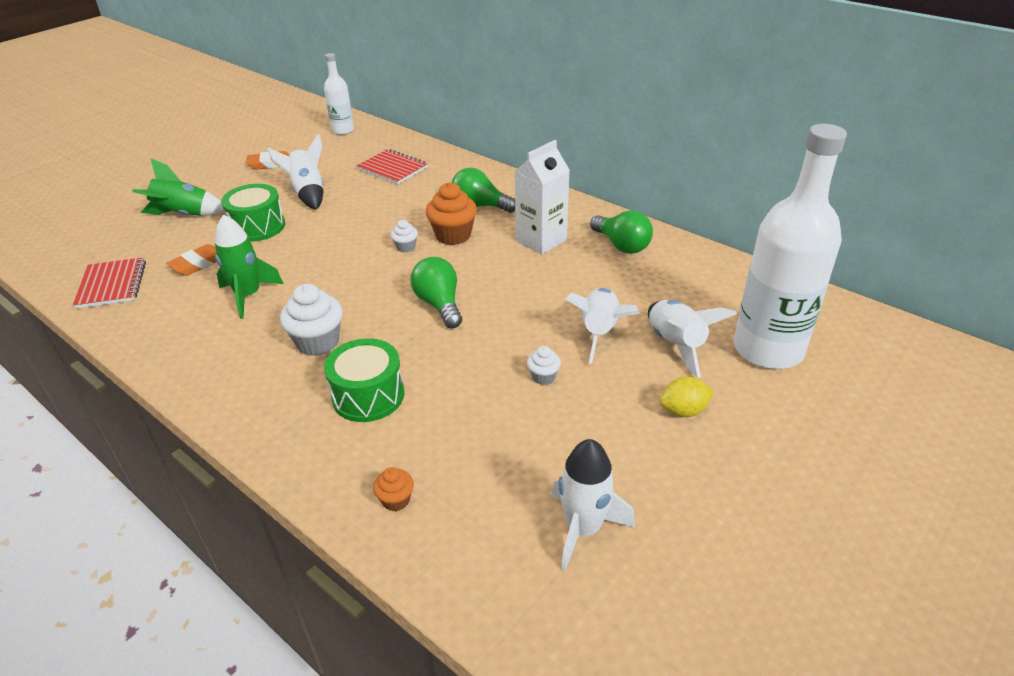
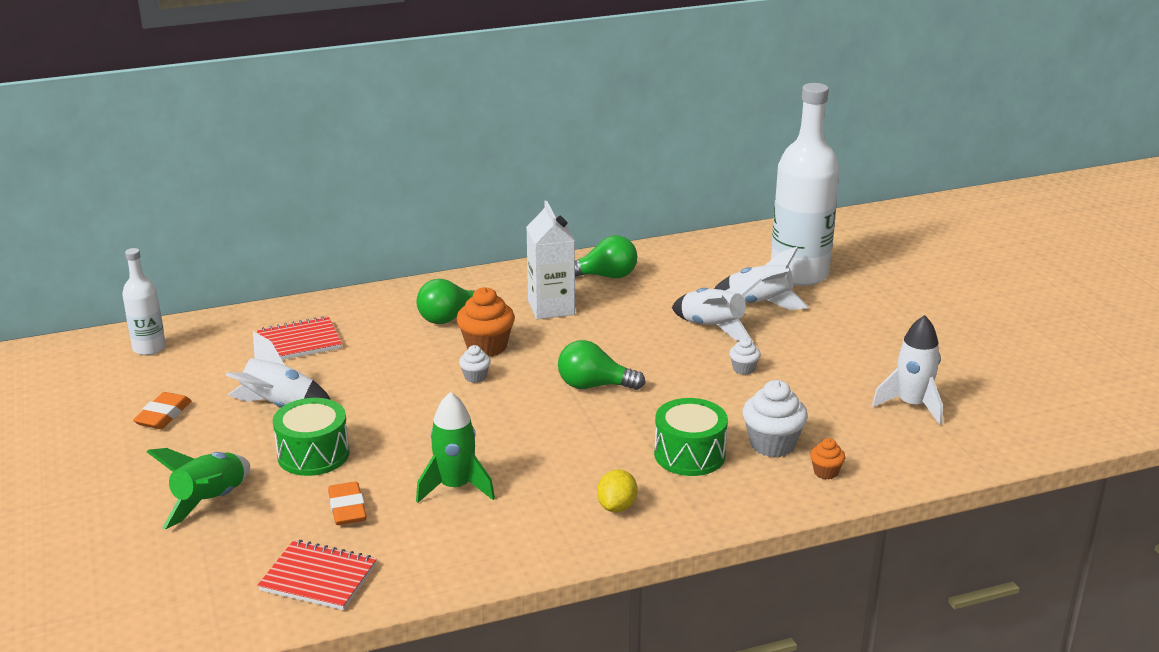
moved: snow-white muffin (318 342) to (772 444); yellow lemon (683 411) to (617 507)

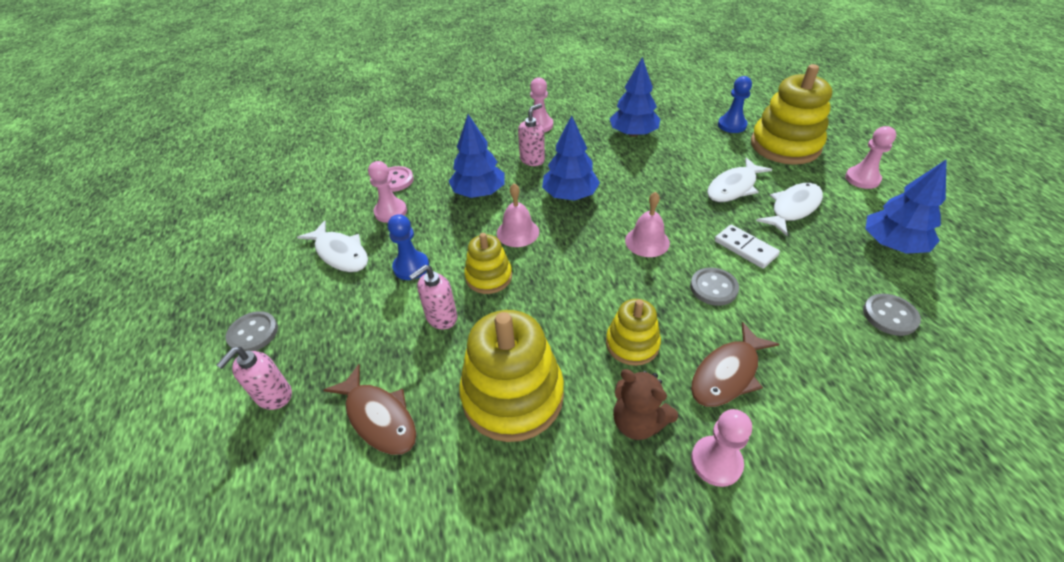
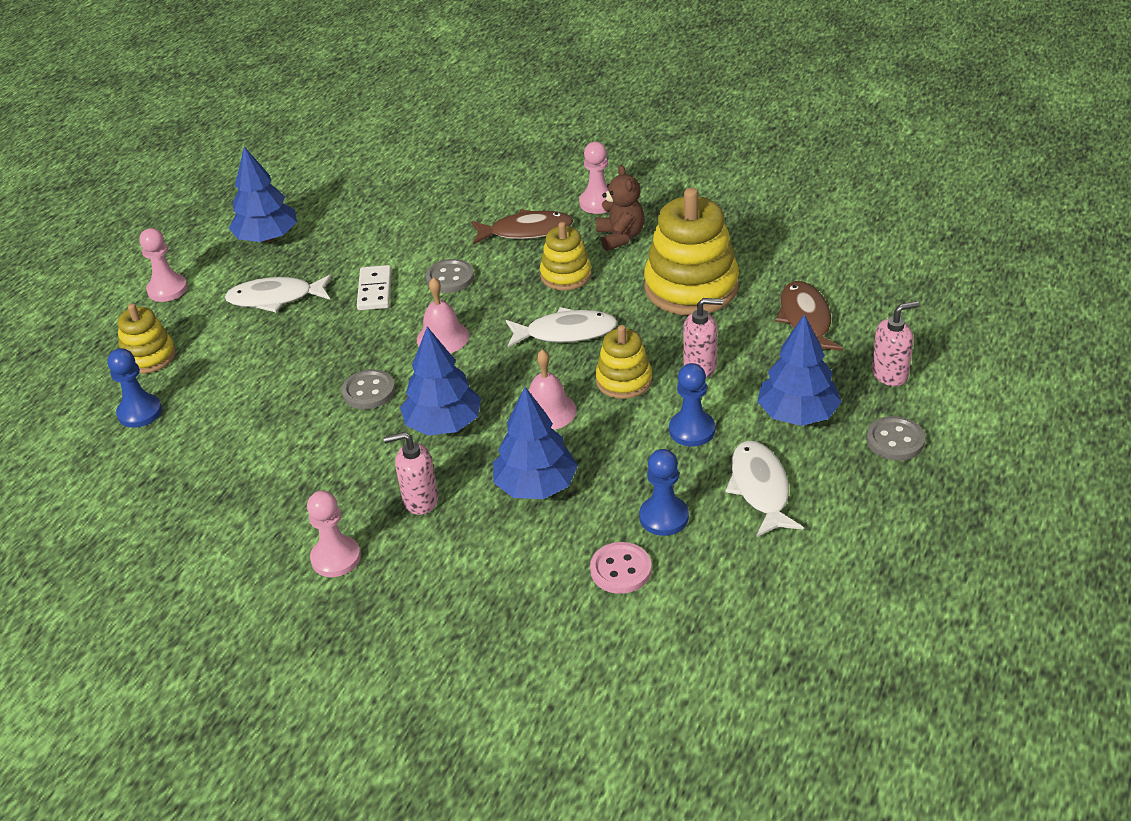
moved: royal blue toy tree (633 134) to (797 414); snow-white fish figure (733 187) to (566 333); grey shirt button (889 316) to (369 391)
recoloured: pink chess pawn (390 212) to royal blue chess pawn (664 517)
resized: yellow ring stacker (785 145) = (149 356) x0.56

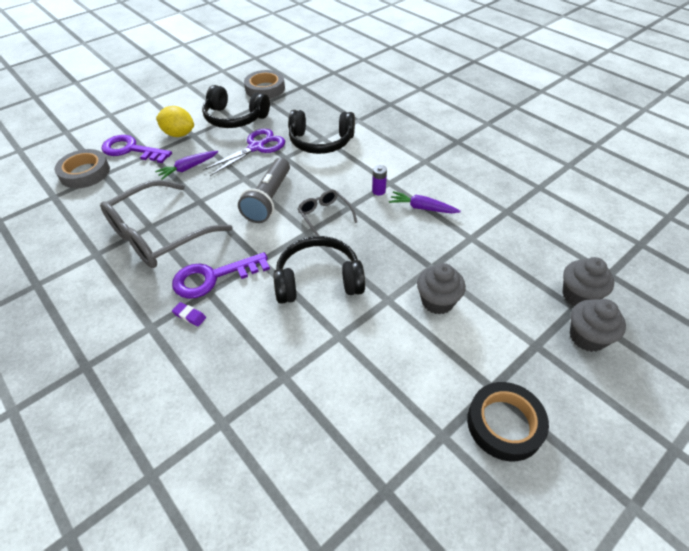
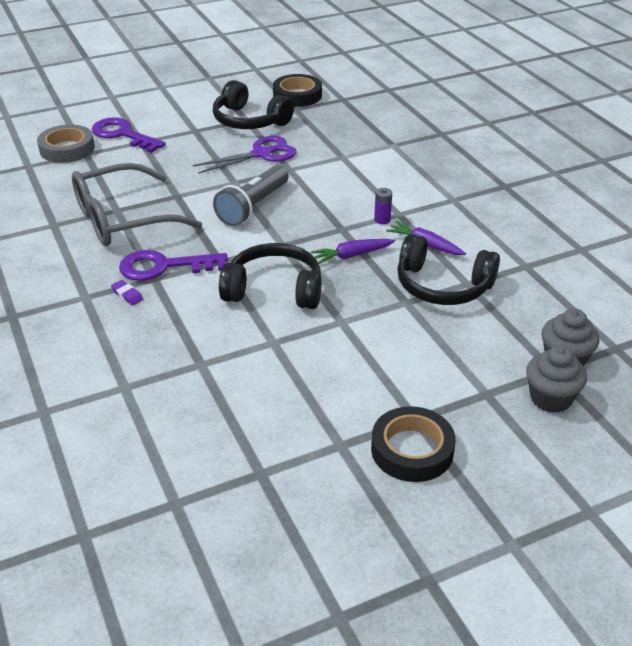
removed: yellow lemon (179 134); grey glasses (324 216); grey muffin (437 301)
moved: royal purple root vegetable (188 168) to (352 255); black headphones (321 142) to (442 286)
recoloured: grey roll of tape (265 89) to black roll of tape (297 95)

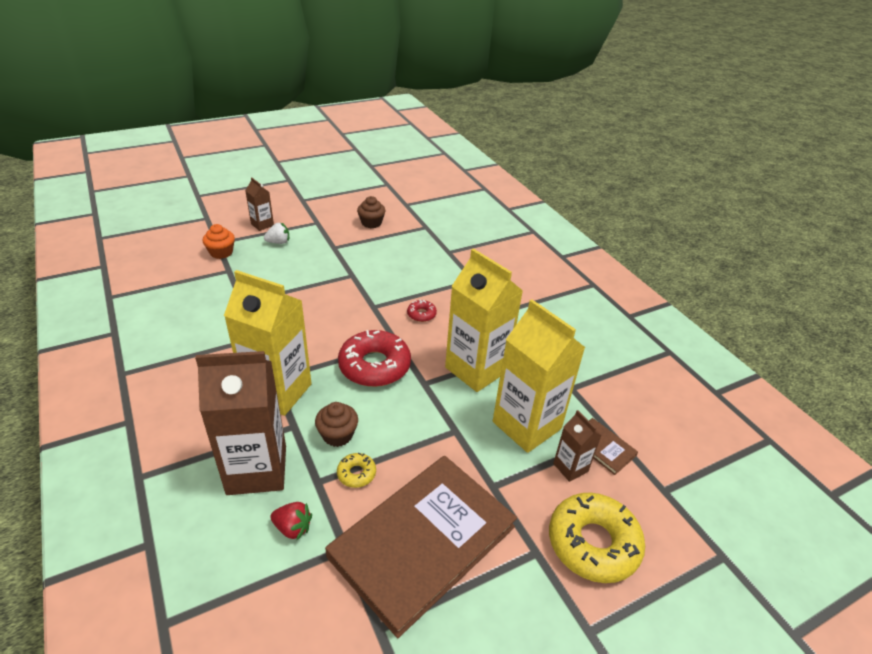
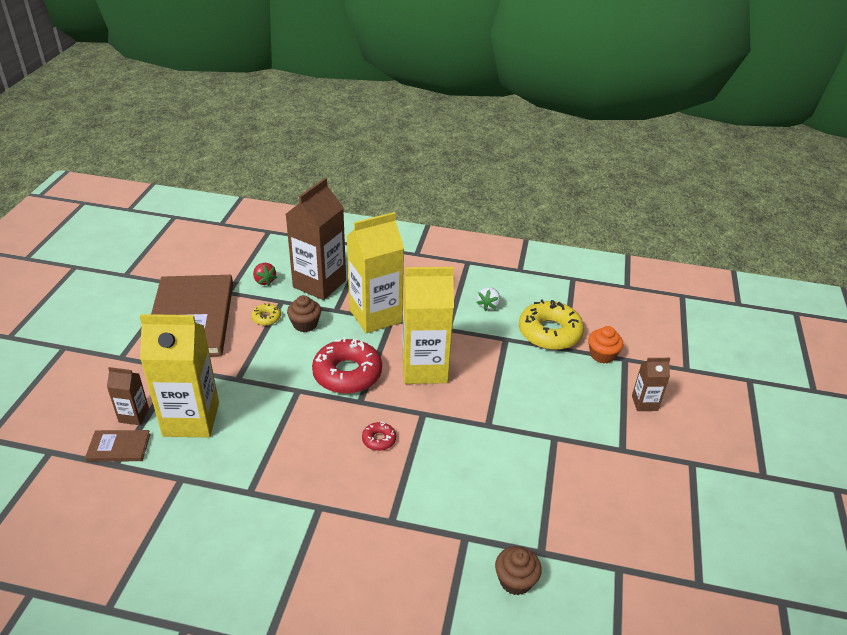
moved: snow-white strawberry (278 242) to (488 305); brown muffin (371 223) to (515 580); yellow juice carton (476 369) to (424 368); yellow donut (593 543) to (549 332)
turned: crimson strawberry (293 528) = (264 281) 90 degrees counterclockwise

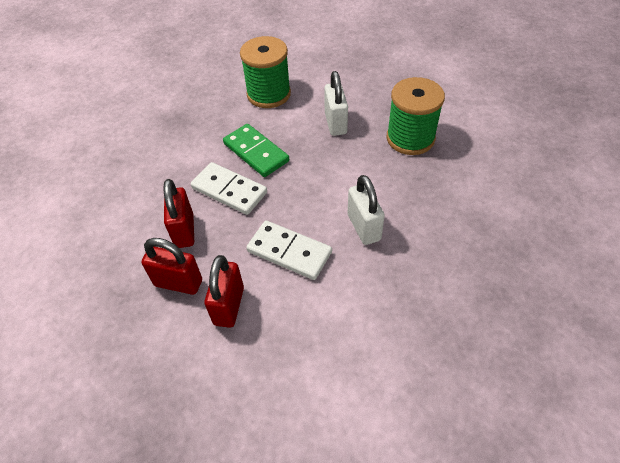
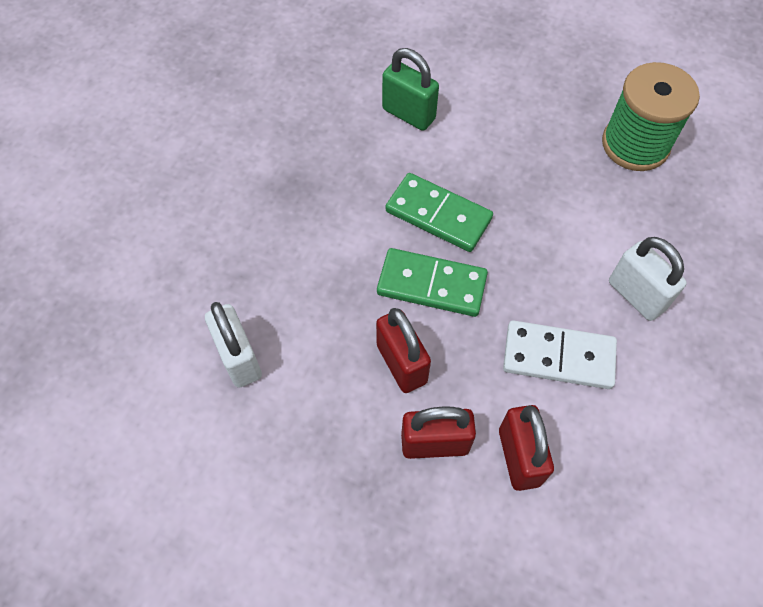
moved: snow-white small lock (335 123) to (239 358)
replaced: green bobbin (268 94) to green small lock (408 114)
recoloured: snow-white domino (229 190) to green domino (431 284)

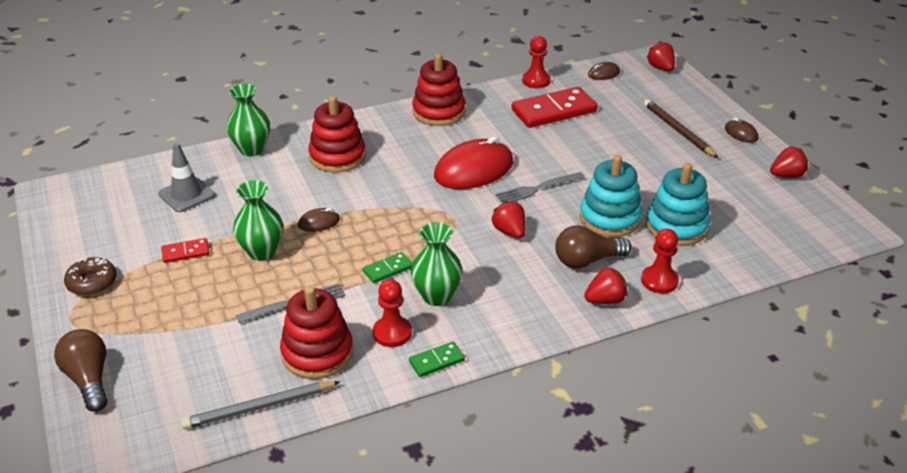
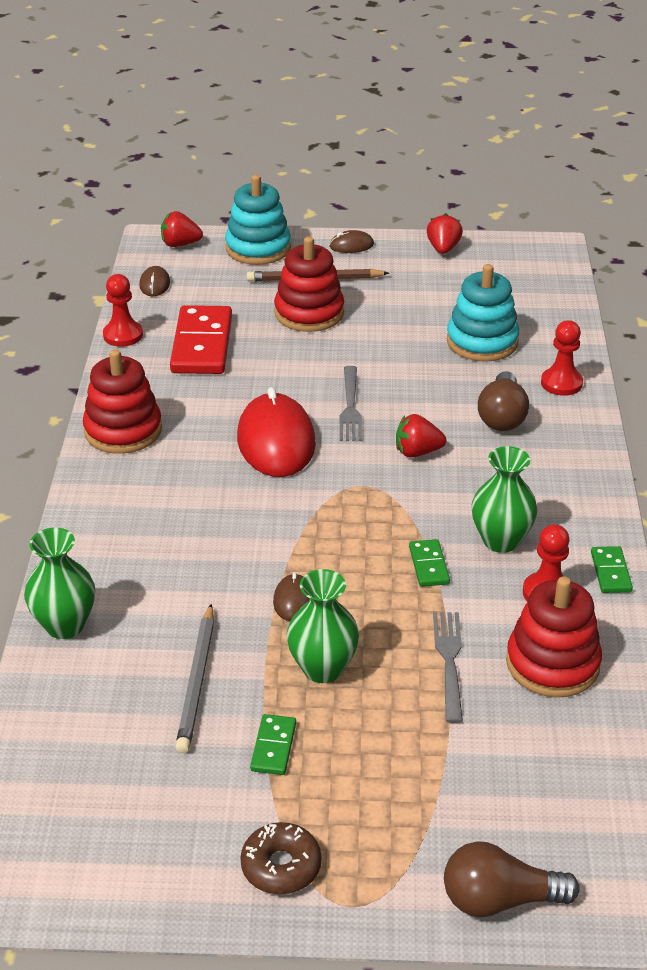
removed: grey road cone (186 195); crimson strawberry (605 300)
moved: grey wooden pencil (259 407) to (197 681); crimson ring stacker (337 156) to (309 313); aqua ring stacker (610 218) to (258 248)
recoloured: crimson domino (185 252) to green domino (273 747)

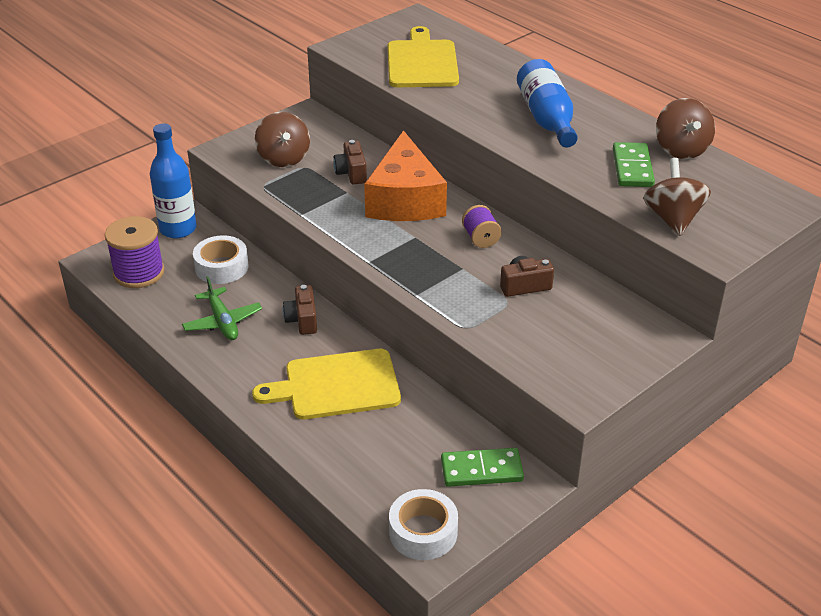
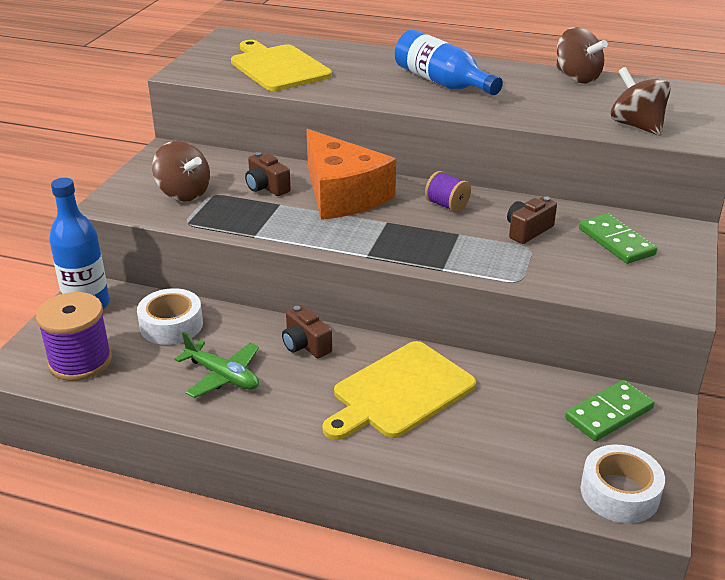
moved: green domino (632 168) to (616 242)

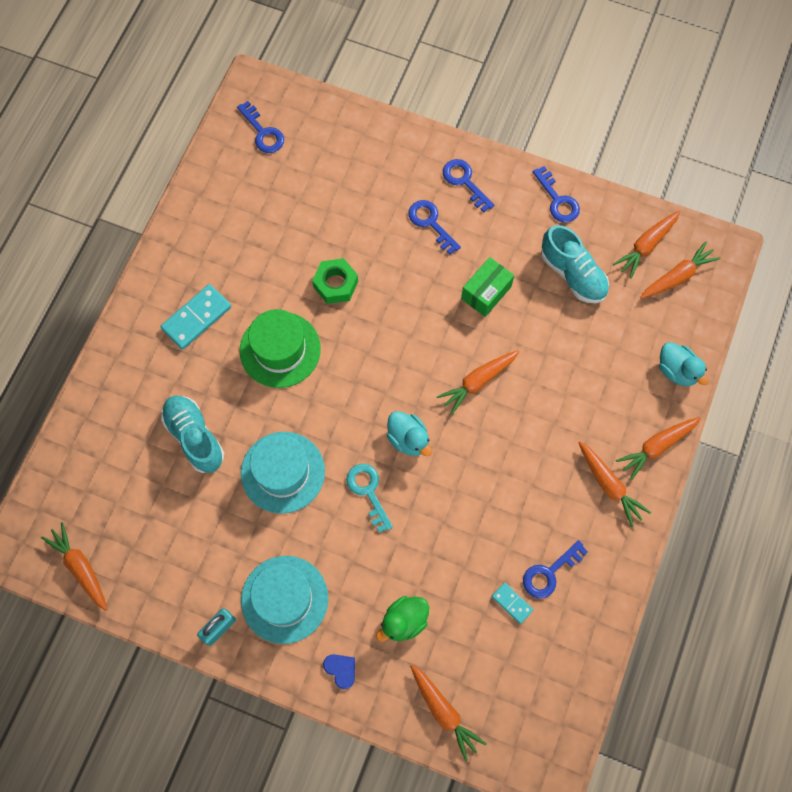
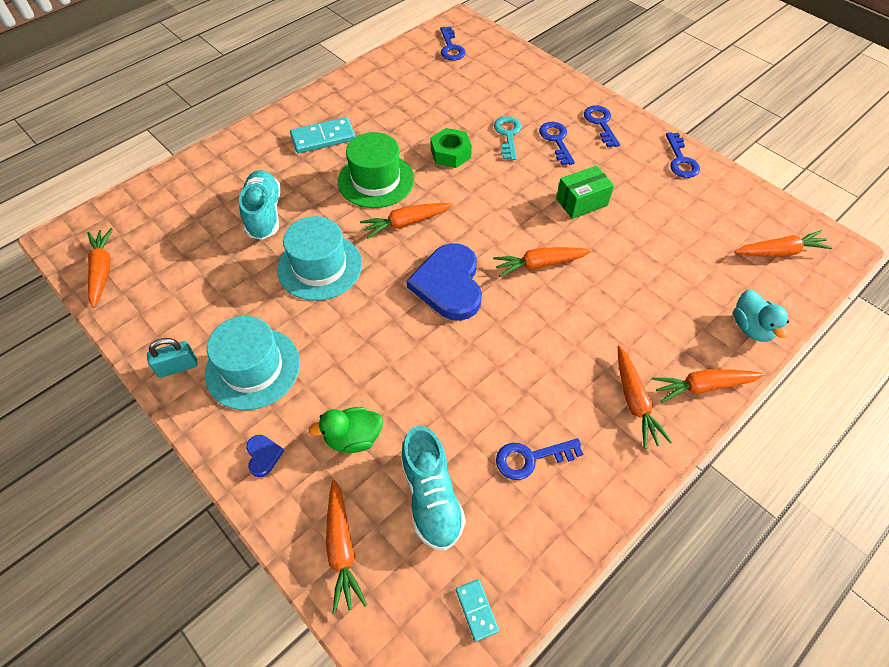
moved: aqua door key (368 491) to (508 135); aqua domino (512 603) to (476 610); aqua sneaker (573 274) to (431 497); bright orange root vegetable (646 245) to (406 223)
replaced: aqua rubber duck (408 439) to royal blue love heart (449 284)

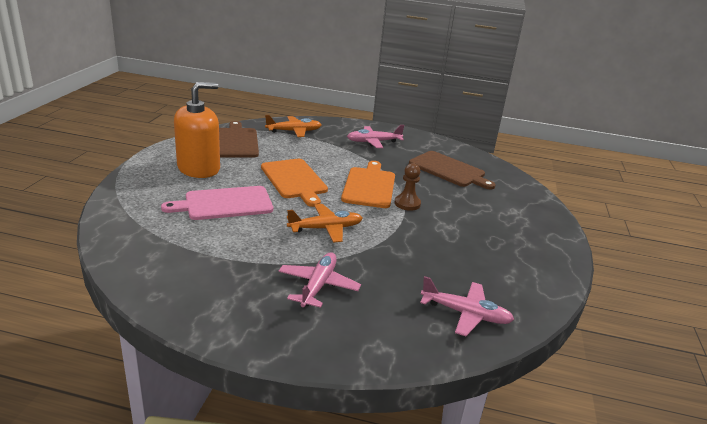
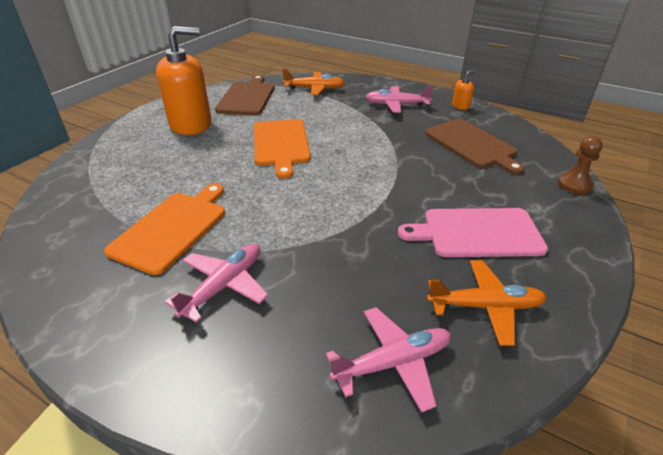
added: bright orange pump bottle (460 106)
moved: pink bread board (225 204) to (477 233); bright orange aeroplane (326 228) to (485 306); bright orange bread board (369 186) to (172 228); brown chess pawn (407 204) to (574 185)
turned: pink aeroplane (466 314) = (393 362) 60 degrees counterclockwise

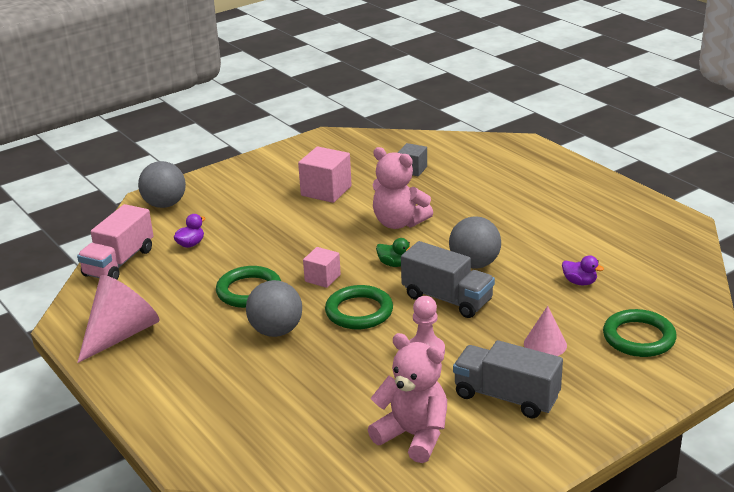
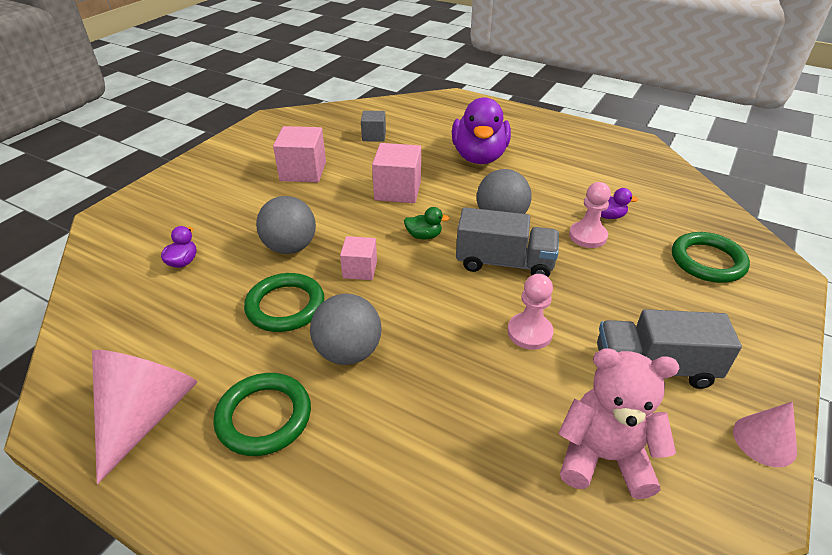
removed: pink truck (119 262)
added: royal purple rubber duck (479 157); pink chess pawn (587 236)
moved: grey ball (165 204) to (290 247); green ring (359 311) to (264 417); pink solid cone (545 344) to (764 440)
replaced: pink teddy bear (399 223) to pink cube (398 190)

